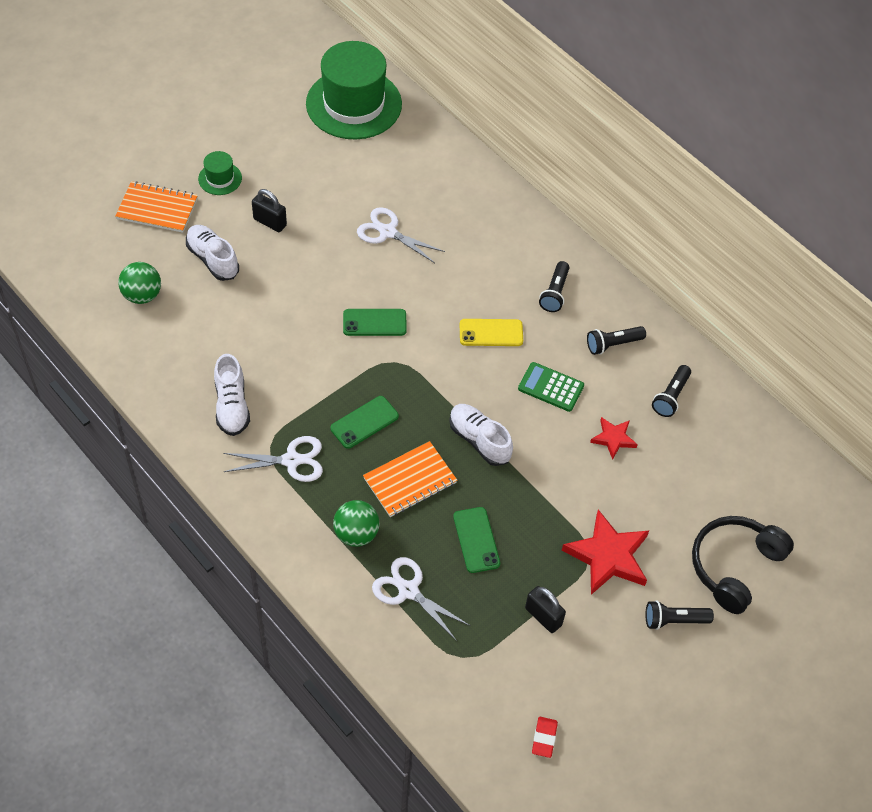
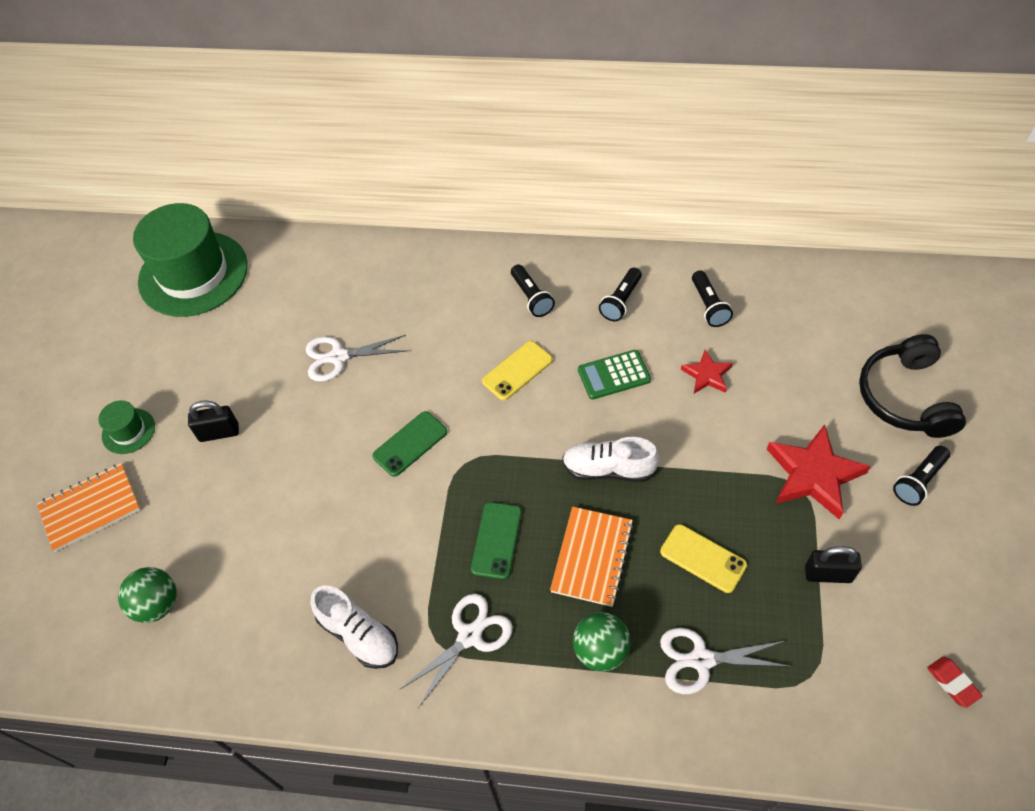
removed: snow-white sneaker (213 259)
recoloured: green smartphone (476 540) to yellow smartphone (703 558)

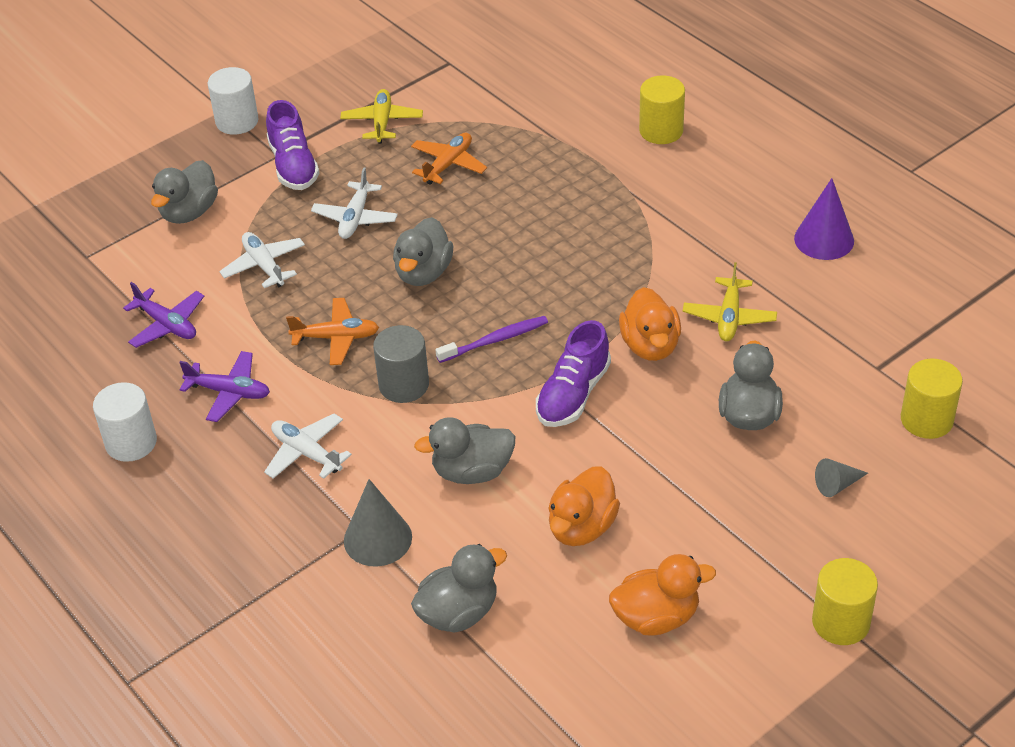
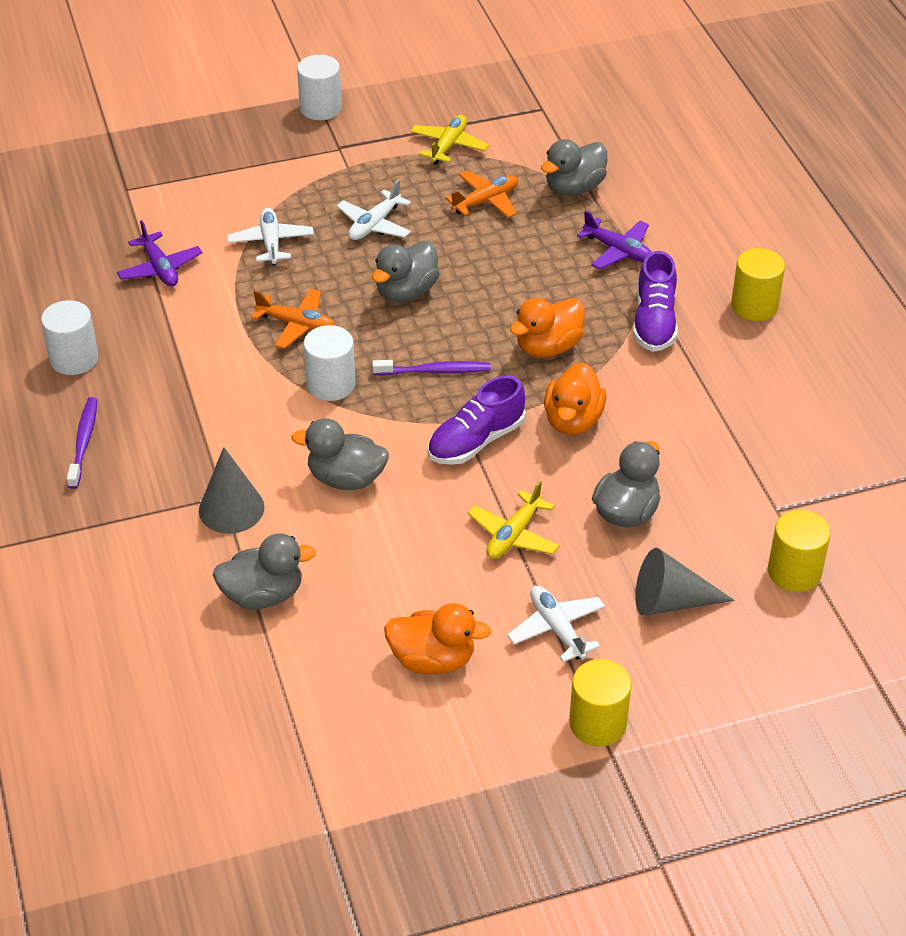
removed: royal purple solid cone (824 239)
added: royal purple tooth brush (84 442)
moved: grey rubber duck (189 212) to (574 188); royal purple aeroplane (229 392) to (618 251); snow-white aeroplane (306 453) to (557 629); royal purple sneaker (293 166) to (654 322); bright orange rubber duck (582 527) to (548 347); yellow solid cylinder (661 131) to (754 306); yellow aeroplane (729 317) to (513 535)
recoloured: grey solid cylinder (404 385) to snow-white solid cylinder (331 384)
resized: grey solid cone (837 485) = (671 601) x1.75

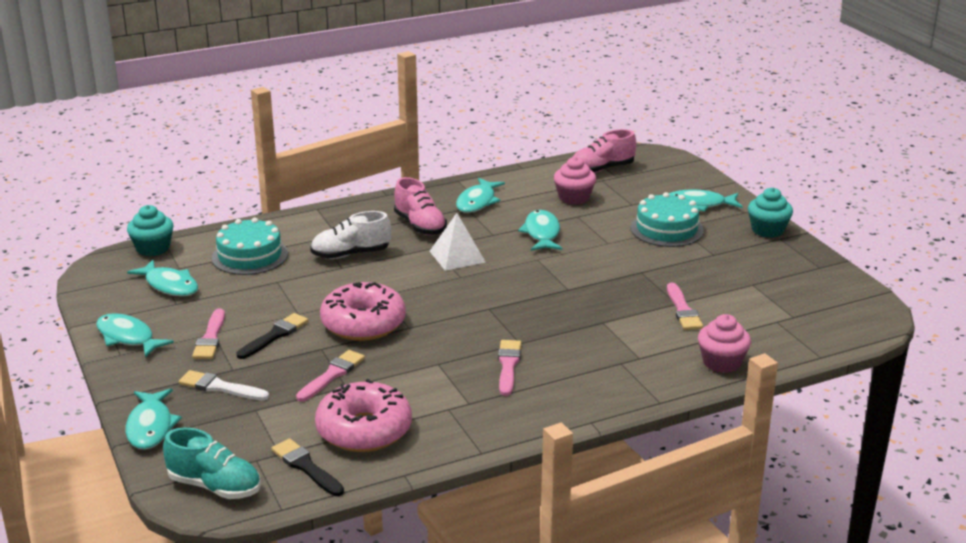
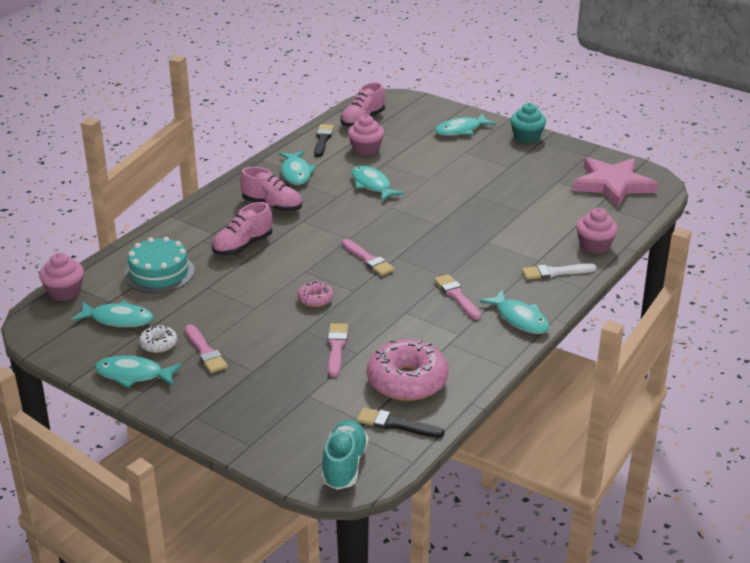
removed: snow-white solid pyramid (457 256); aqua gateau (666 229)
added: snow-white donut (158 344); pink five-pointed star (612 185)
moved: aqua fish figure (150 427) to (520 319); snow-white brush (220 387) to (555 272); black brush (274 336) to (323 140); pink brush (683 310) to (368 259)
recoloured: aqua muffin (153 248) to pink muffin (64 292); snow-white sneaker (351 254) to pink sneaker (243 246)
turned: aqua sneaker (215 486) = (344 465) 75 degrees counterclockwise
resized: pink donut (363 324) = (315 299) x0.48

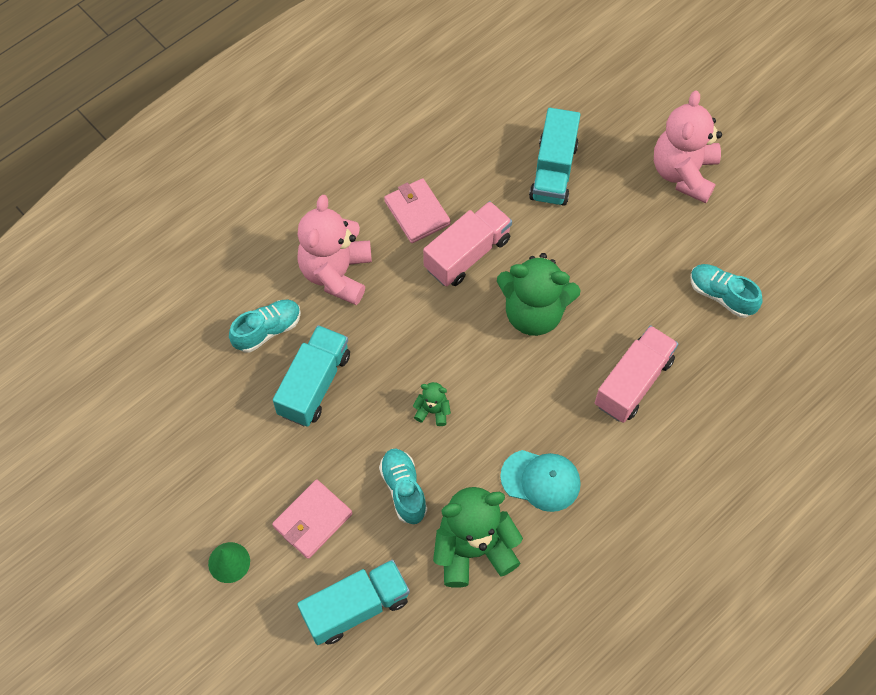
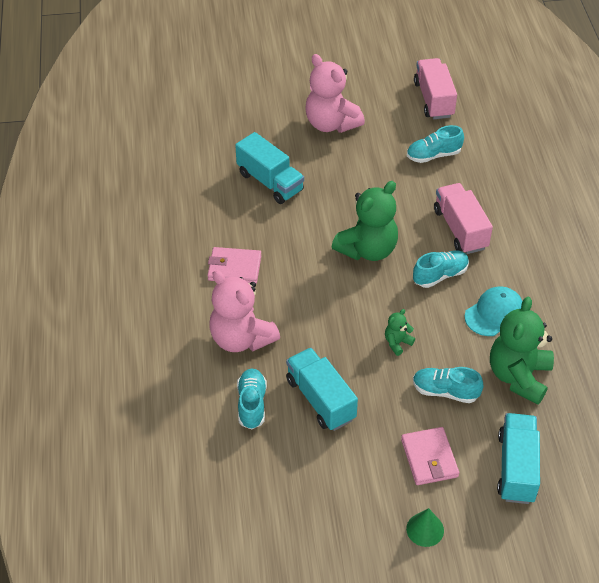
added: aqua sneaker (440 275)
moved: pink truck (467 254) to (433 99)

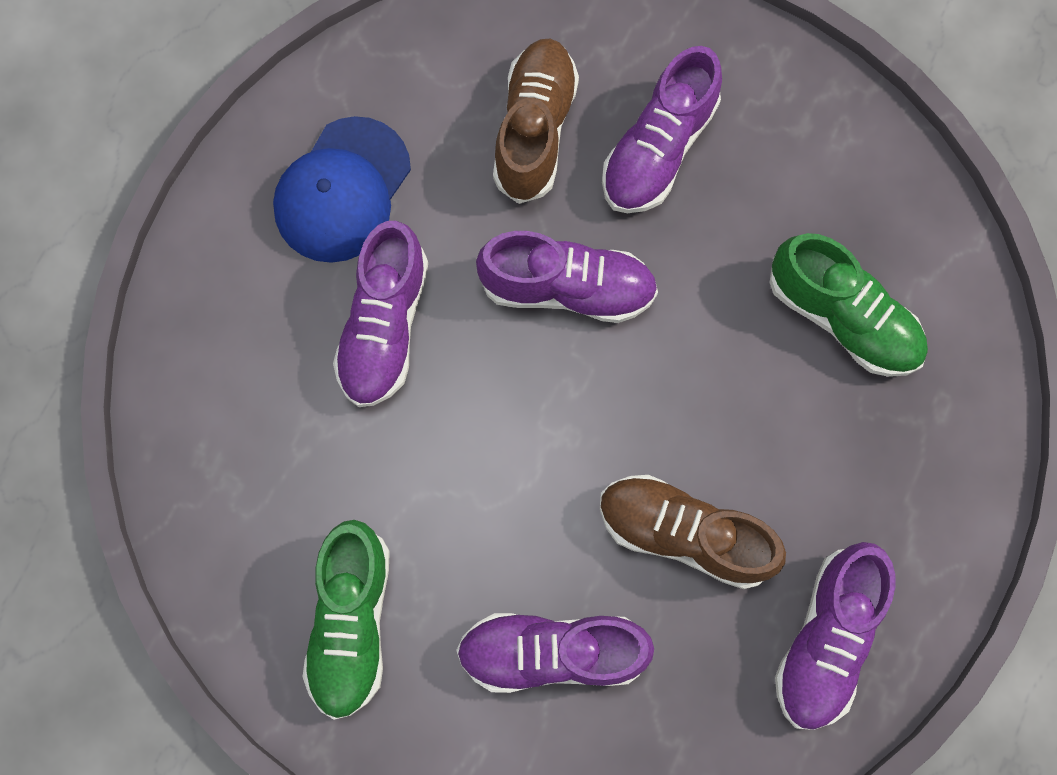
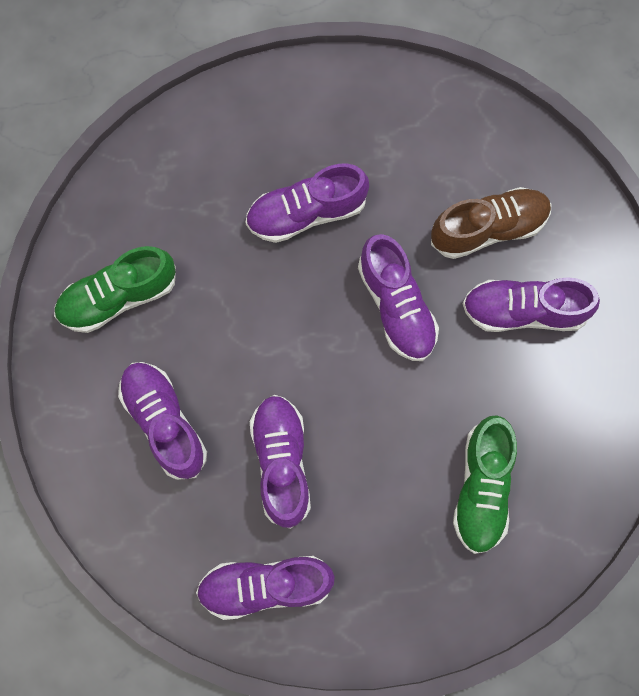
removed: royal blue baseball cap (342 190)
recoloured: brown sneaker (683 533) to royal purple sneaker (281 462)

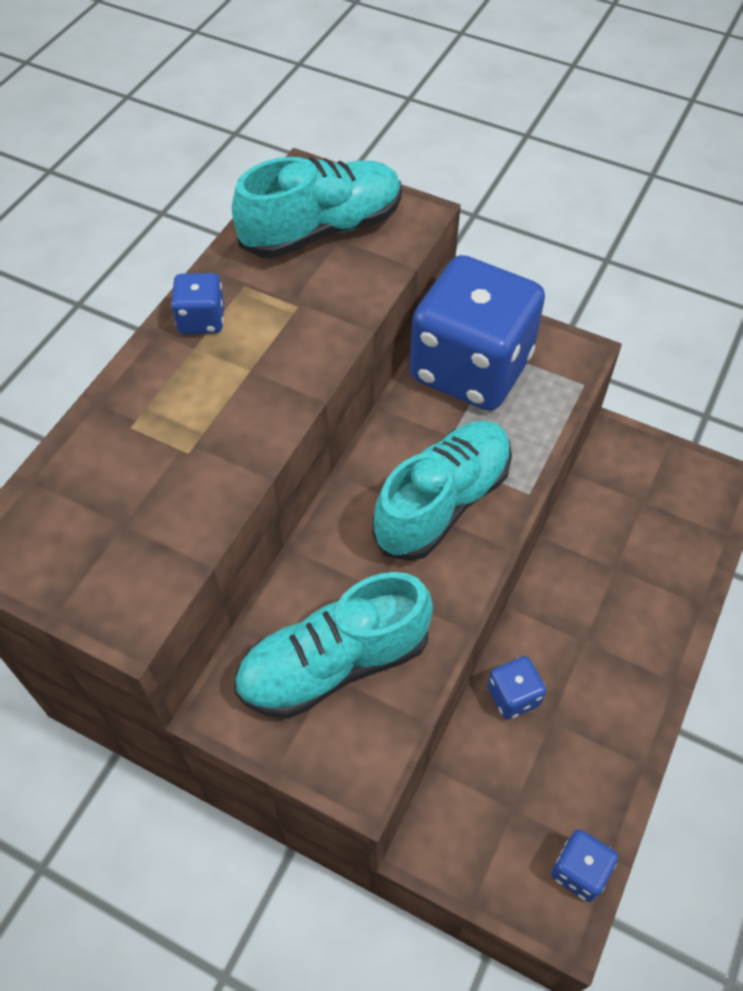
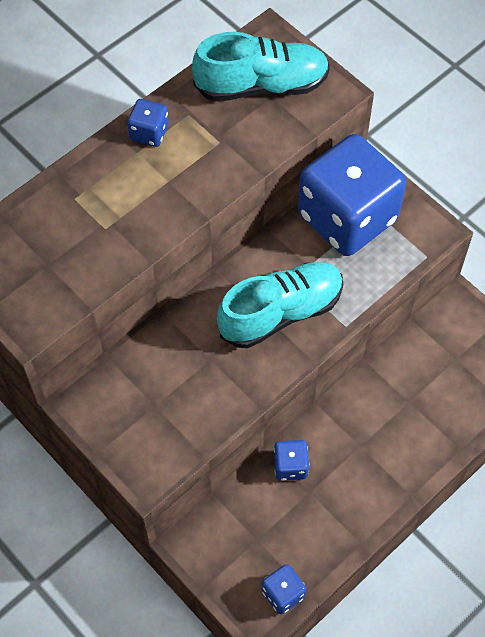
removed: aqua sneaker (333 664)

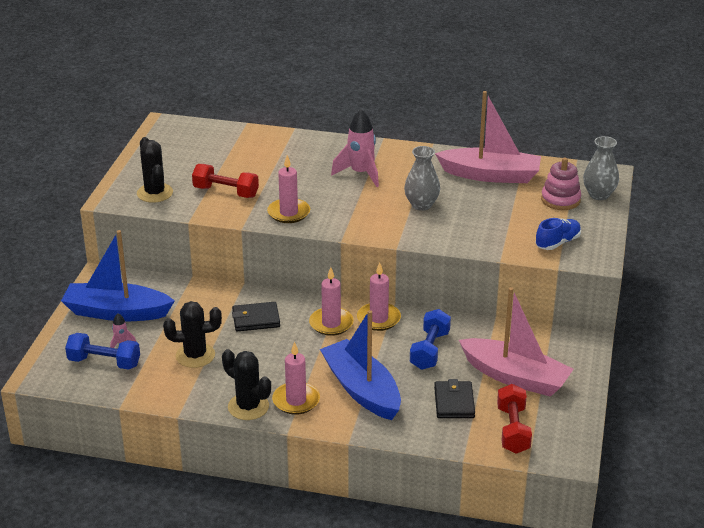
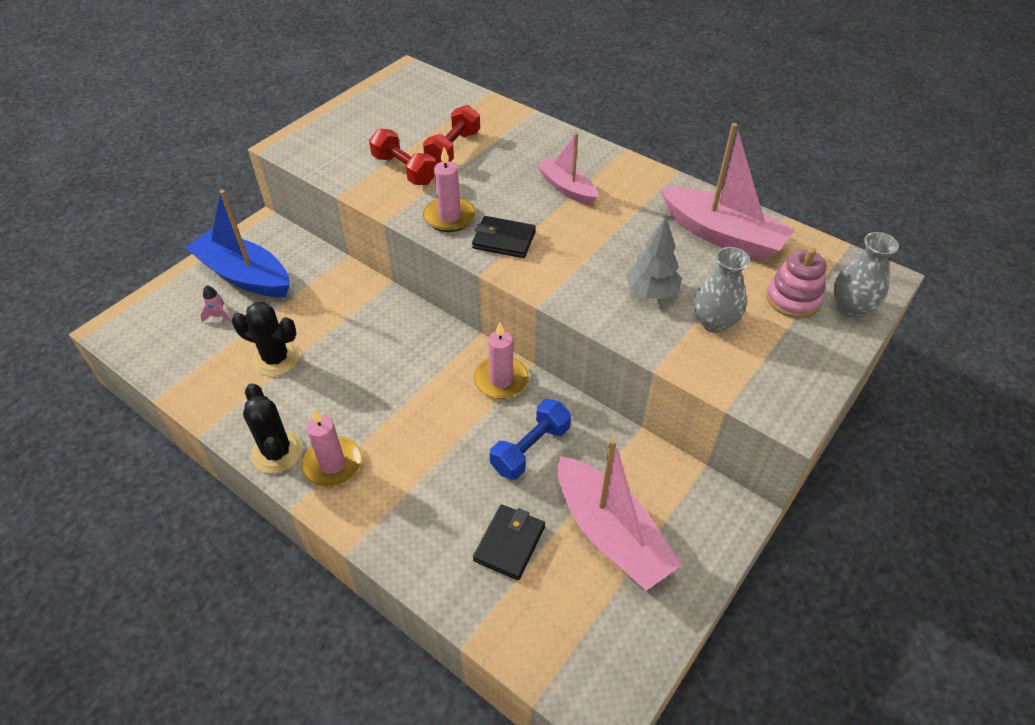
removed: royal blue hand weight (104 362); black prickly plant (155 193); pink wax candle (331 323); royal blue boat (361 390); royal blue sneaker (557 243)
added: grey toy tree (651 292)
moved: black card wallet (256 319) to (504 240); grey vase (421 205) to (714 322); crimson hand weight (513 430) to (453 149)
replaced: pink rocket (360 174) to pink boat (567 188)

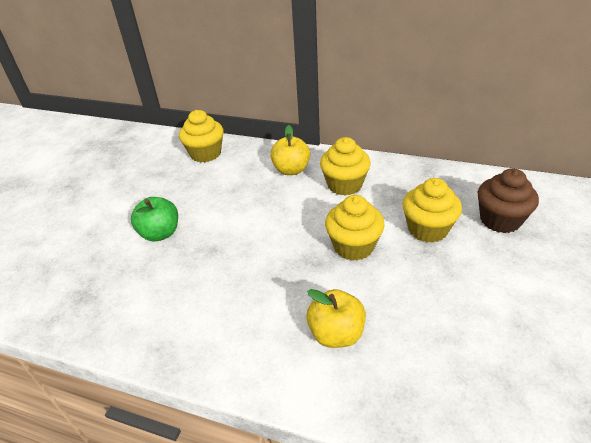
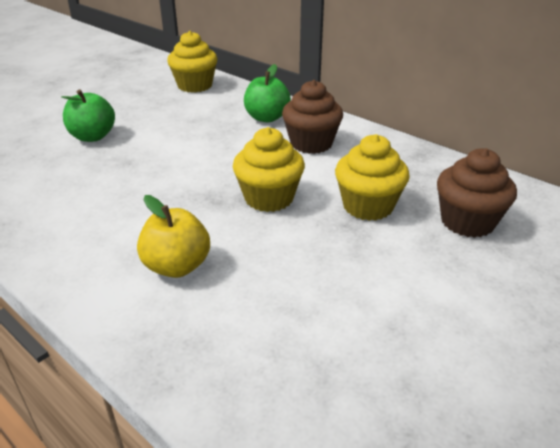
recoloured: yellow apple fruit (291 170) to green apple fruit (266 118); yellow muffin (344 185) to brown muffin (311 143)

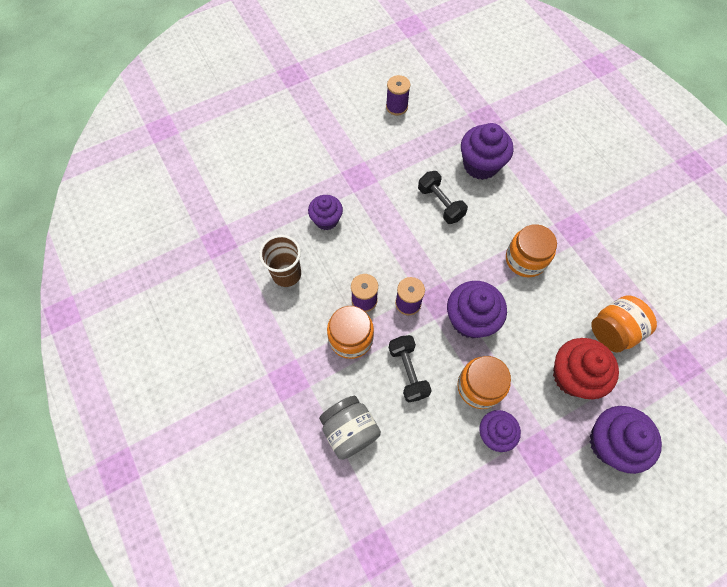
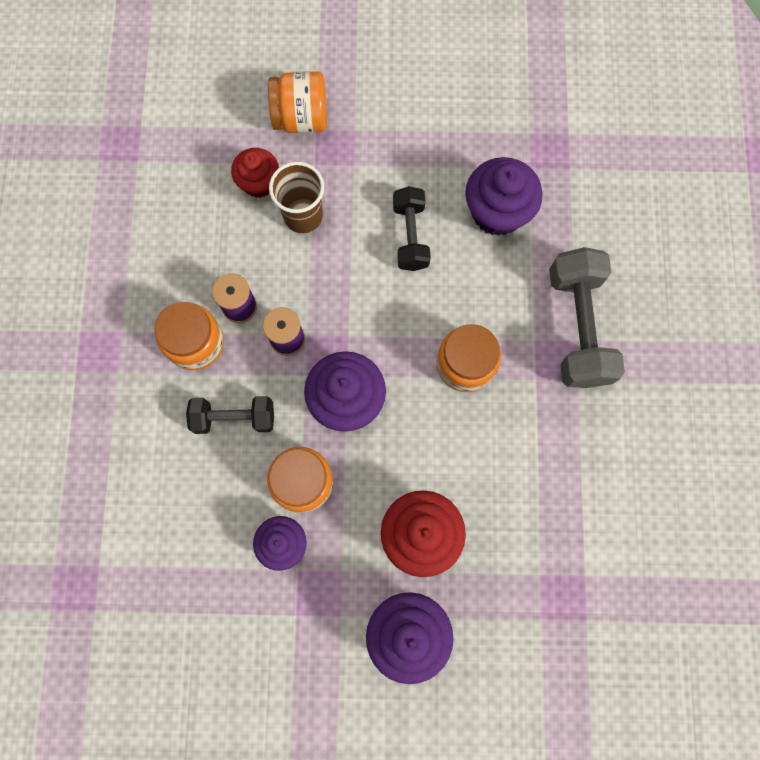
removed: grey preserve jar (350 430); royal purple bobbin (396 107)
added: grey hand weight (577 327)
moved: brown beaker (286 274) to (303 216); bright orange preserve jar (613 331) to (301 118)
recoloured: royal purple muffin (326 220) to crimson muffin (259 183)
turned: black hand weight (408 371) = (234 418) 75 degrees clockwise

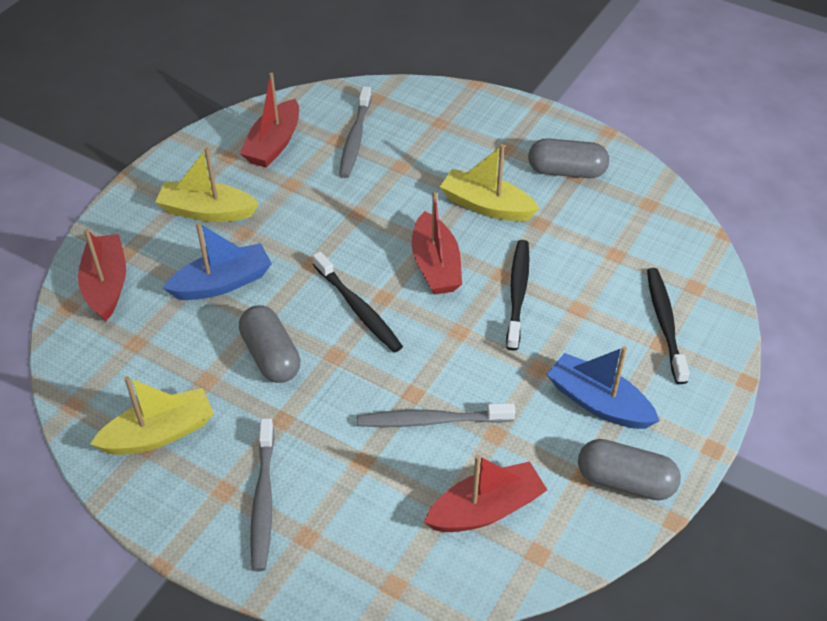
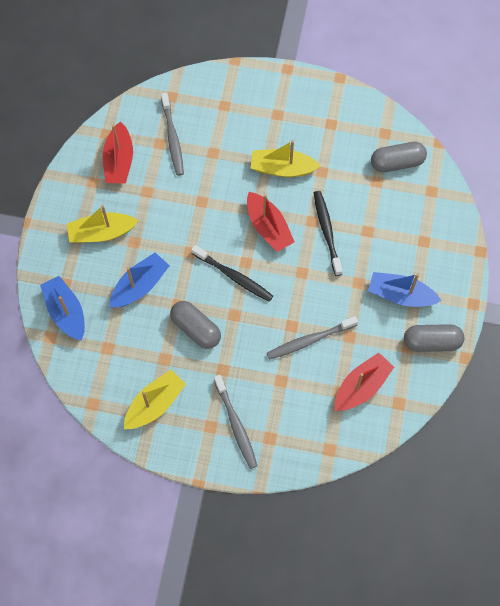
removed: black tooth brush (665 324)
moved: grey pill shape (566 171) to (397 162)
recoloured: crimson boat (106 285) to royal blue boat (66 312)

